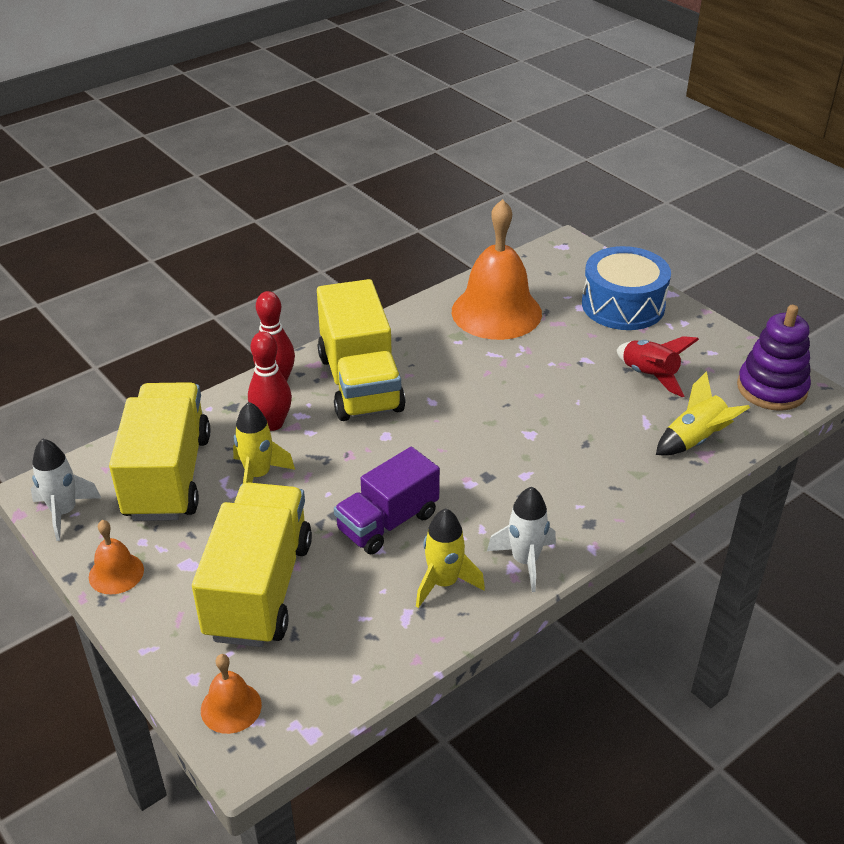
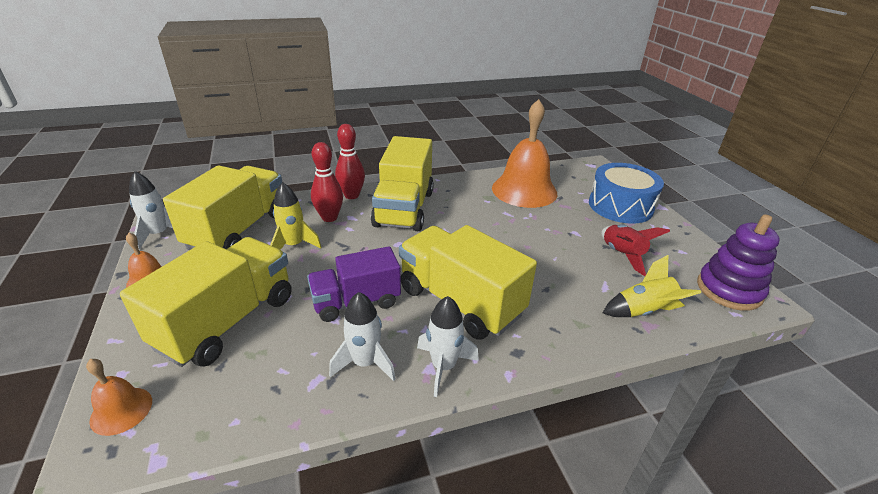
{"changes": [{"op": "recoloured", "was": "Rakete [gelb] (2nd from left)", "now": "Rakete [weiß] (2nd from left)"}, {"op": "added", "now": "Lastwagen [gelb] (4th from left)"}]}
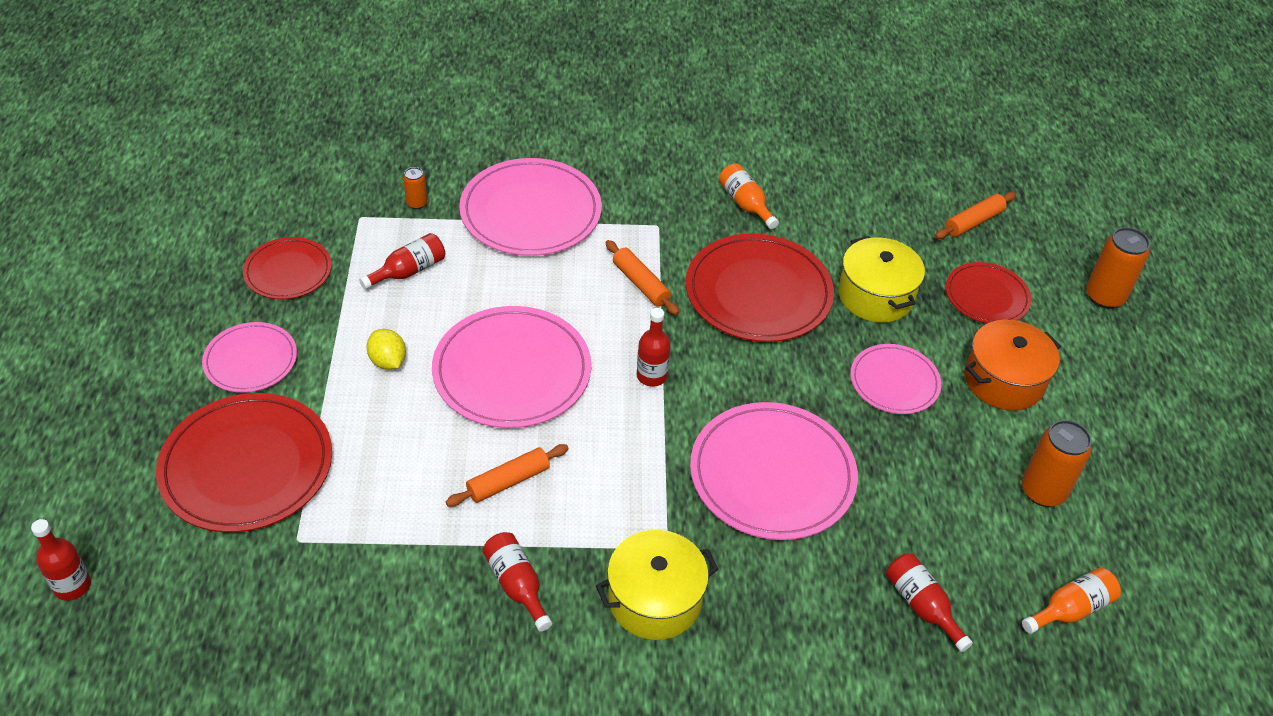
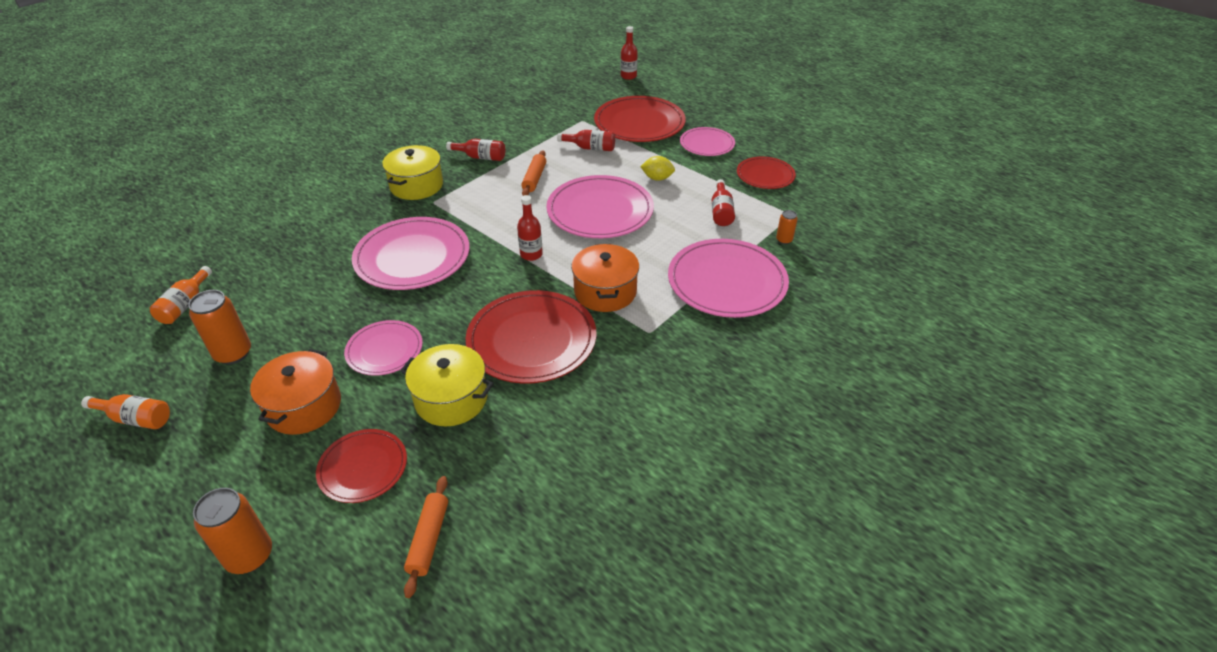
{"changes": [{"op": "moved", "was": "Flasche [orange] (1st from left)"}, {"op": "moved", "was": "Flasche [rot] (5th from left in the first image)", "now": "Flasche [rot] (3rd from left)"}, {"op": "replaced", "was": "Nudelholz [orange] (2nd from left)", "now": "Kochtopf [orange] (2nd from left)"}]}
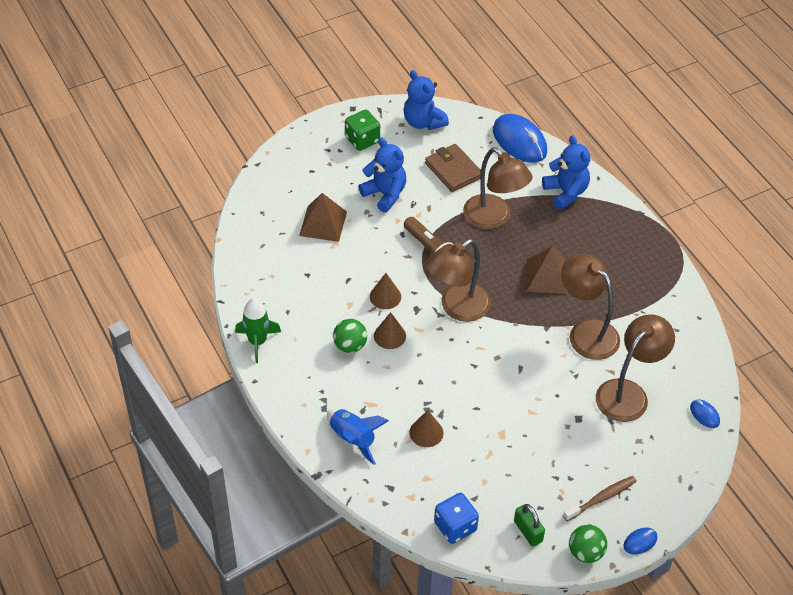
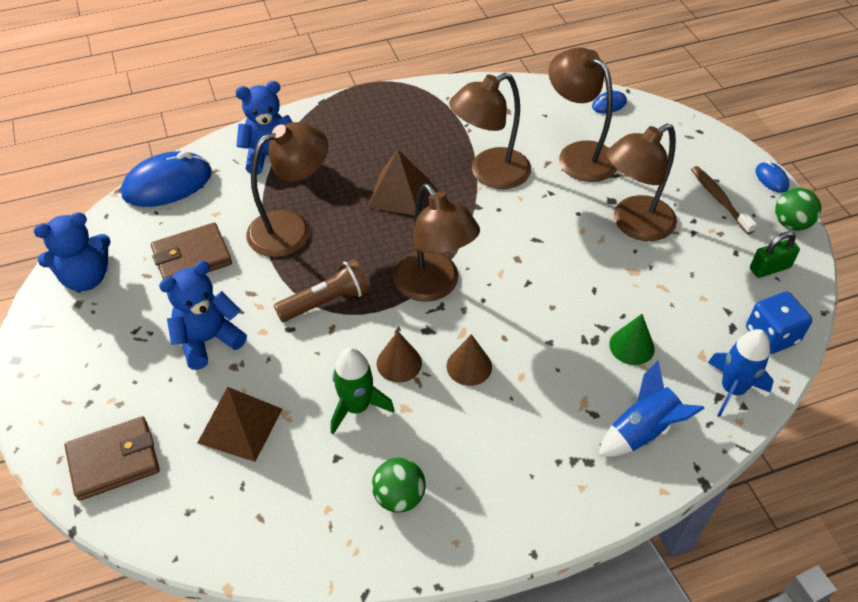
{"changes": [{"op": "added", "now": "Geldbörse [braun] (1st from left)"}, {"op": "moved", "was": "Rakete [grün]"}, {"op": "moved", "was": "Ball [grün] (1st from left)"}, {"op": "added", "now": "Lampe [braun] (5th from left)"}, {"op": "recoloured", "was": "Kegel [braun] (3rd from left)", "now": "Kegel [grün]"}, {"op": "added", "now": "Rakete [blau] (2nd from left)"}, {"op": "removed", "was": "Spielwürfel [grün]"}]}
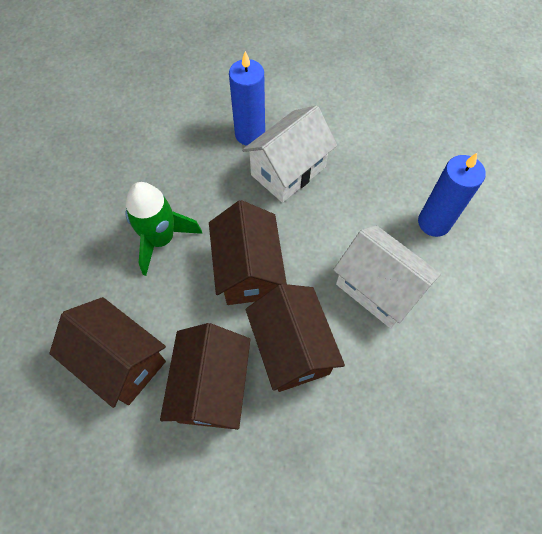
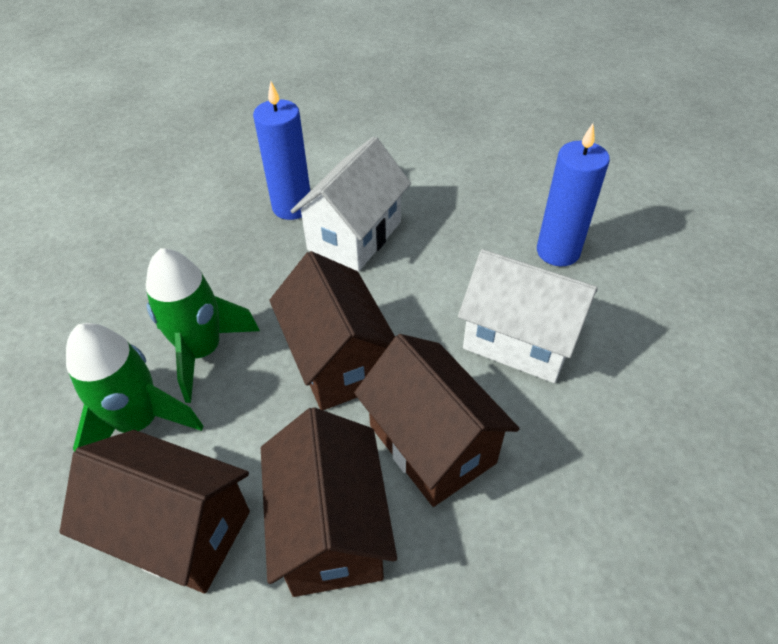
{"changes": [{"op": "added", "now": "Rakete [grün] (1st from left)"}]}
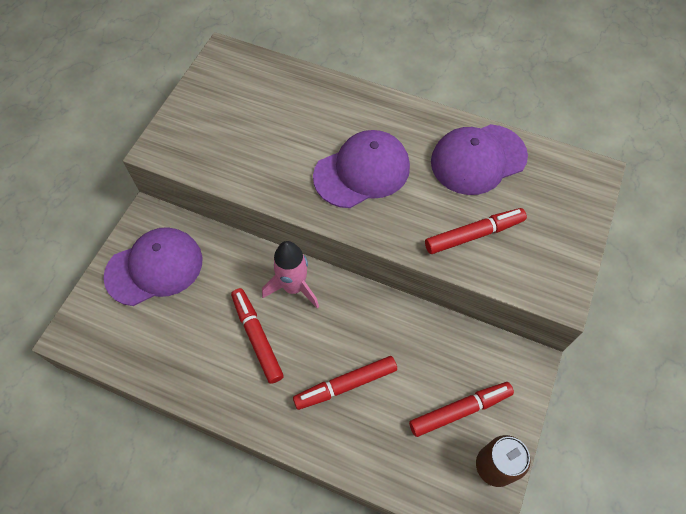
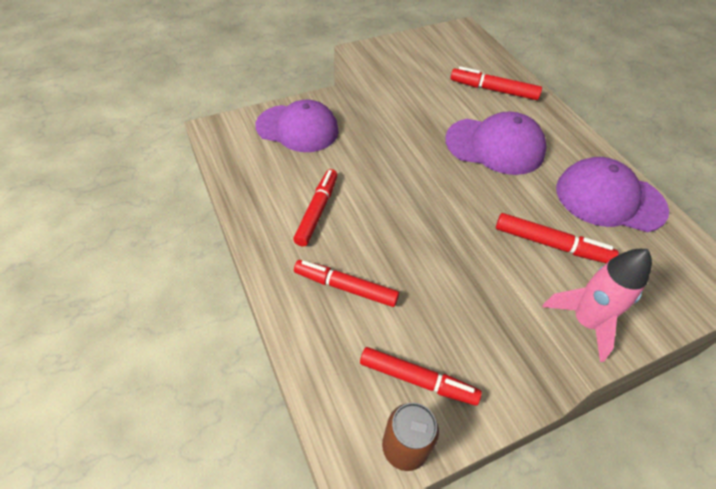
{"changes": [{"op": "added", "now": "Filzstift [rot] (4th from left)"}, {"op": "moved", "was": "Rakete [rosa]"}]}
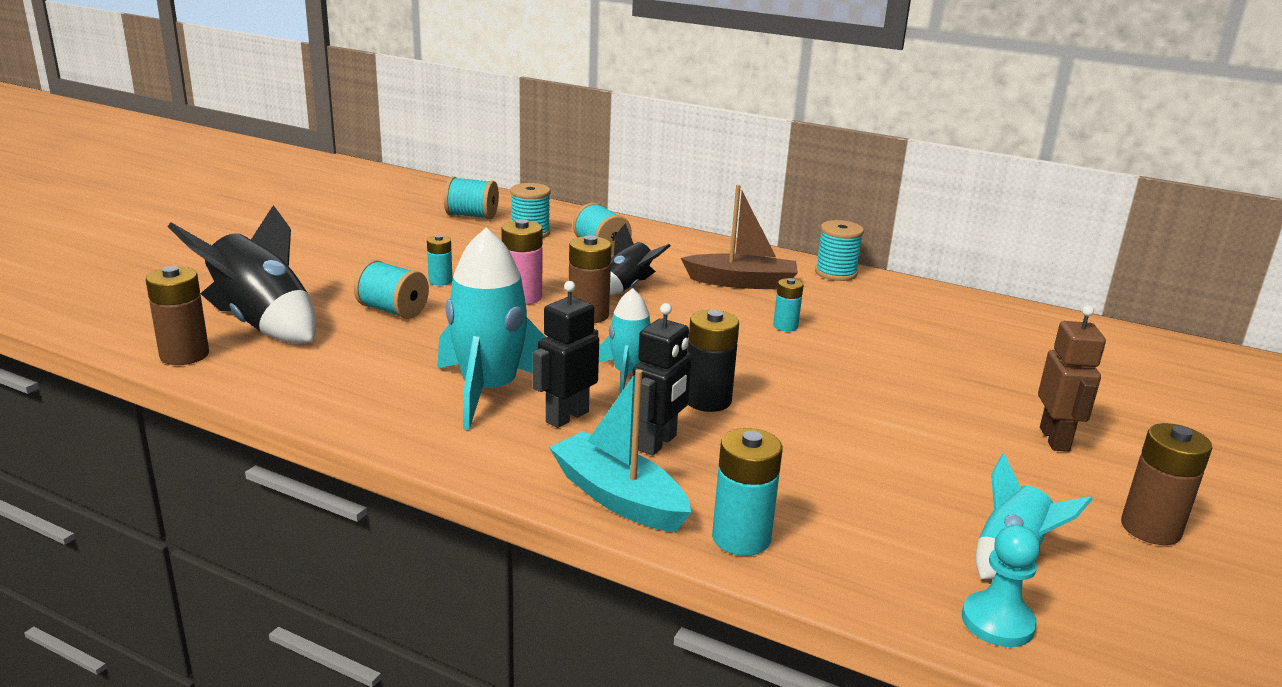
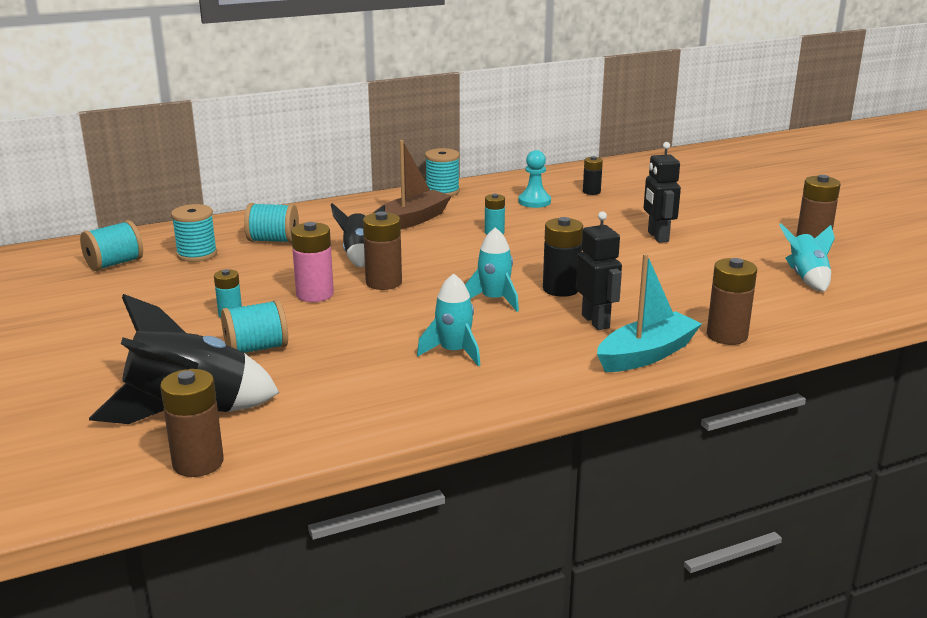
{"changes": [{"op": "resized", "was": "Rakete [türkis] (1st from left)", "ratio": 0.57}, {"op": "moved", "was": "Bauer [türkis]"}, {"op": "added", "now": "Batterie [schwarz] (2nd from left)"}, {"op": "turned", "was": "Boot [türkis]", "clockwise": 150}, {"op": "moved", "was": "Roboter [schwarz] (1st from left in the first image)", "now": "Roboter [schwarz] (2nd from left)"}, {"op": "recoloured", "was": "Batterie [türkis] (2nd from left)", "now": "Batterie [braun] (3rd from left)"}, {"op": "removed", "was": "Roboter [braun]"}]}
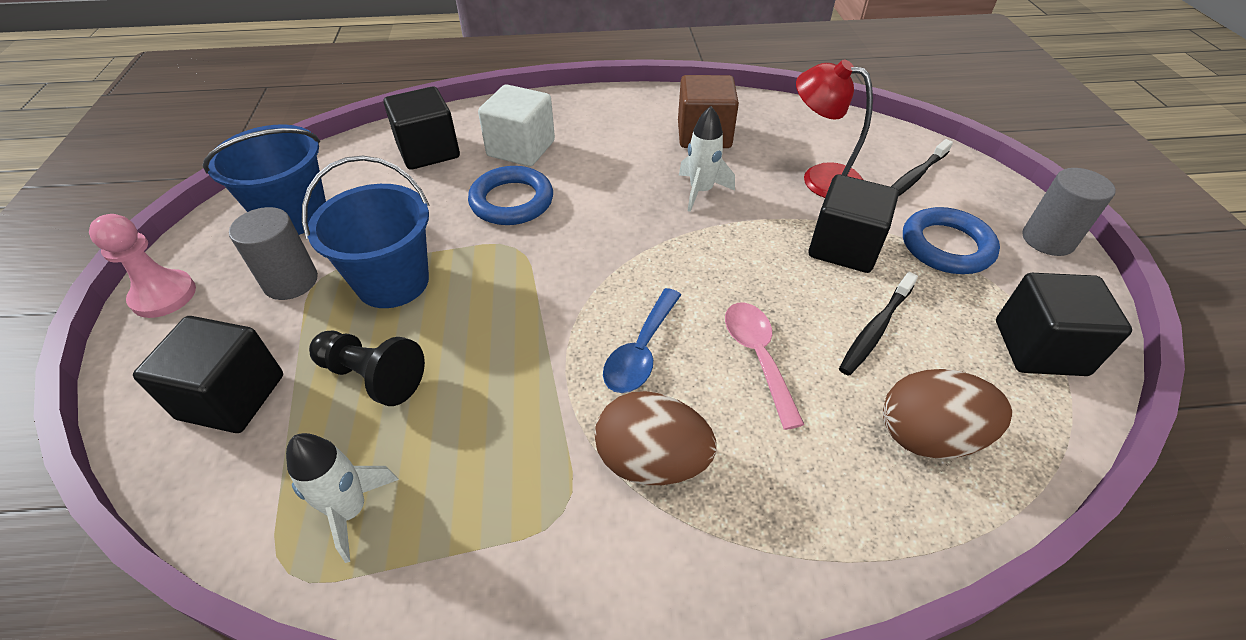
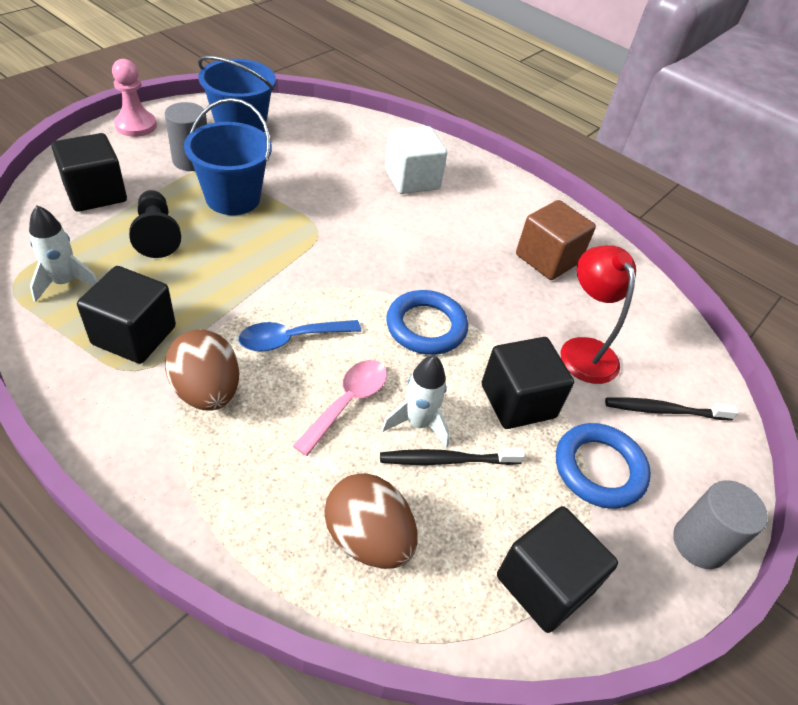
{"changes": [{"op": "moved", "was": "Kubus [schwarz] (2nd from left)"}, {"op": "moved", "was": "Rakete [weiß] (2nd from left)"}, {"op": "moved", "was": "Ring [blau] (1st from left)"}]}
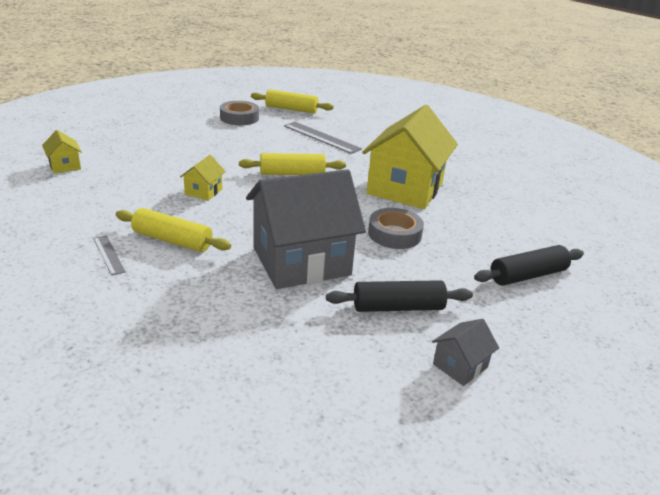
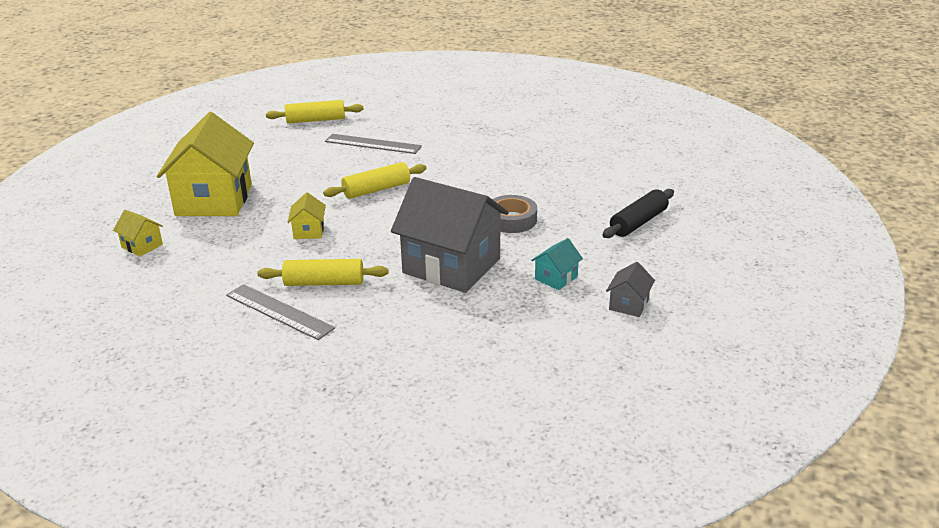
{"changes": [{"op": "moved", "was": "Haus [gelb] (3rd from left in the first image)", "now": "Haus [gelb] (2nd from left)"}, {"op": "resized", "was": "Lineal [grau] (1st from left)", "ratio": 1.82}, {"op": "turned", "was": "Haus [grau] (1st from left)", "clockwise": 75}, {"op": "replaced", "was": "Nudelholz [schwarz] (1st from left)", "now": "Haus [türkis]"}, {"op": "removed", "was": "Klebeband [grau] (1st from left)"}]}
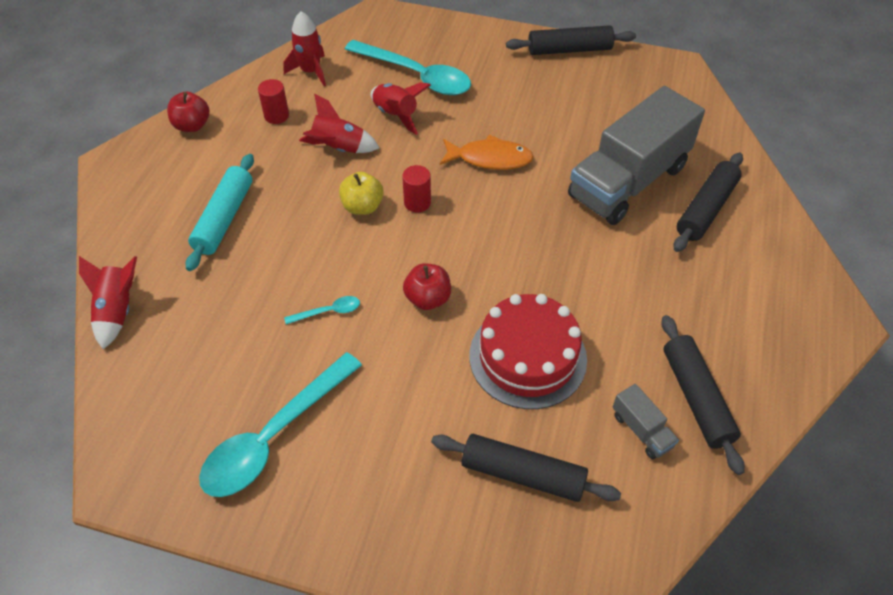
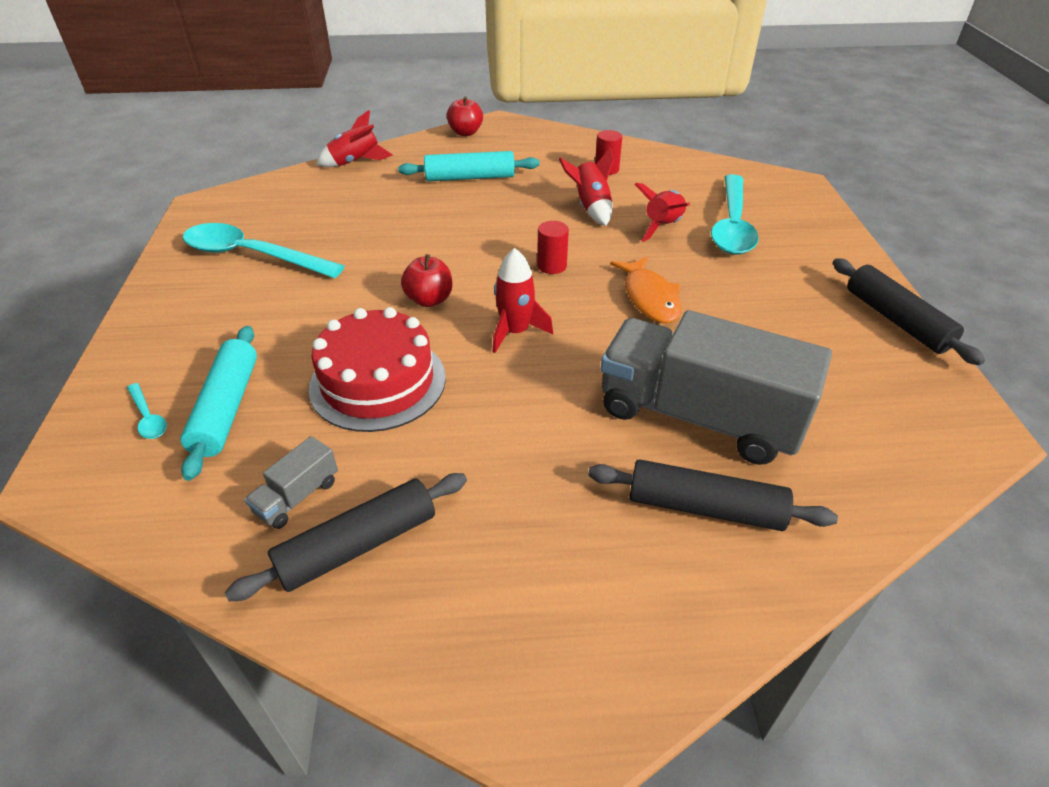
{"changes": [{"op": "moved", "was": "Löffel [türkis] (2nd from left in the first image)", "now": "Löffel [türkis] (1st from left)"}, {"op": "recoloured", "was": "Nudelholz [schwarz] (1st from left)", "now": "Nudelholz [türkis] (1st from left)"}, {"op": "moved", "was": "Apfel [rot] (1st from left in the first image)", "now": "Apfel [rot] (2nd from left)"}, {"op": "moved", "was": "Rakete [rot] (2nd from left)"}, {"op": "removed", "was": "Apfel [gelb]"}]}
